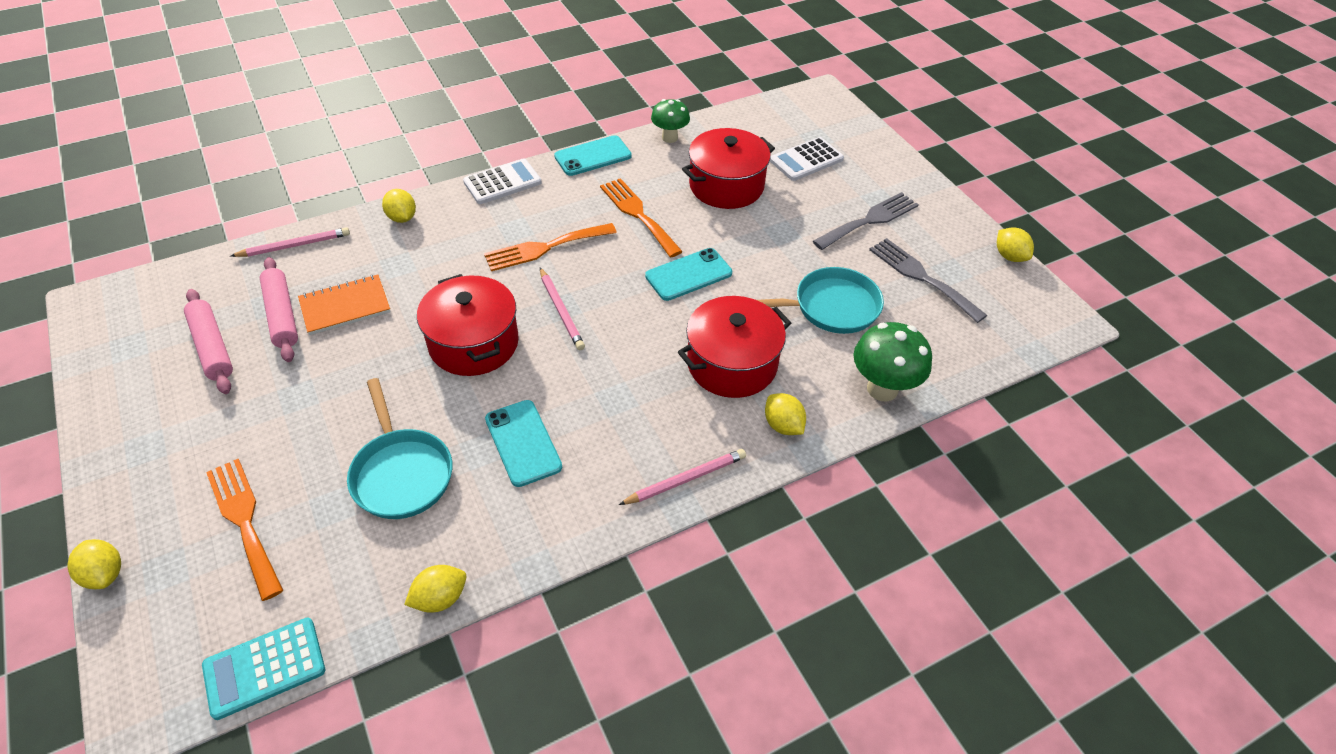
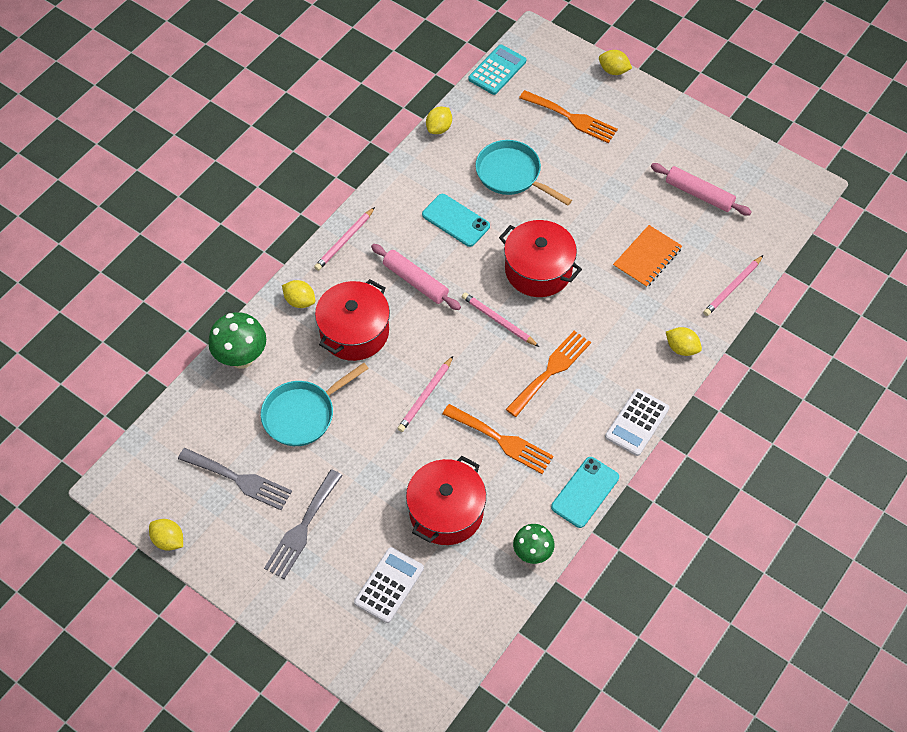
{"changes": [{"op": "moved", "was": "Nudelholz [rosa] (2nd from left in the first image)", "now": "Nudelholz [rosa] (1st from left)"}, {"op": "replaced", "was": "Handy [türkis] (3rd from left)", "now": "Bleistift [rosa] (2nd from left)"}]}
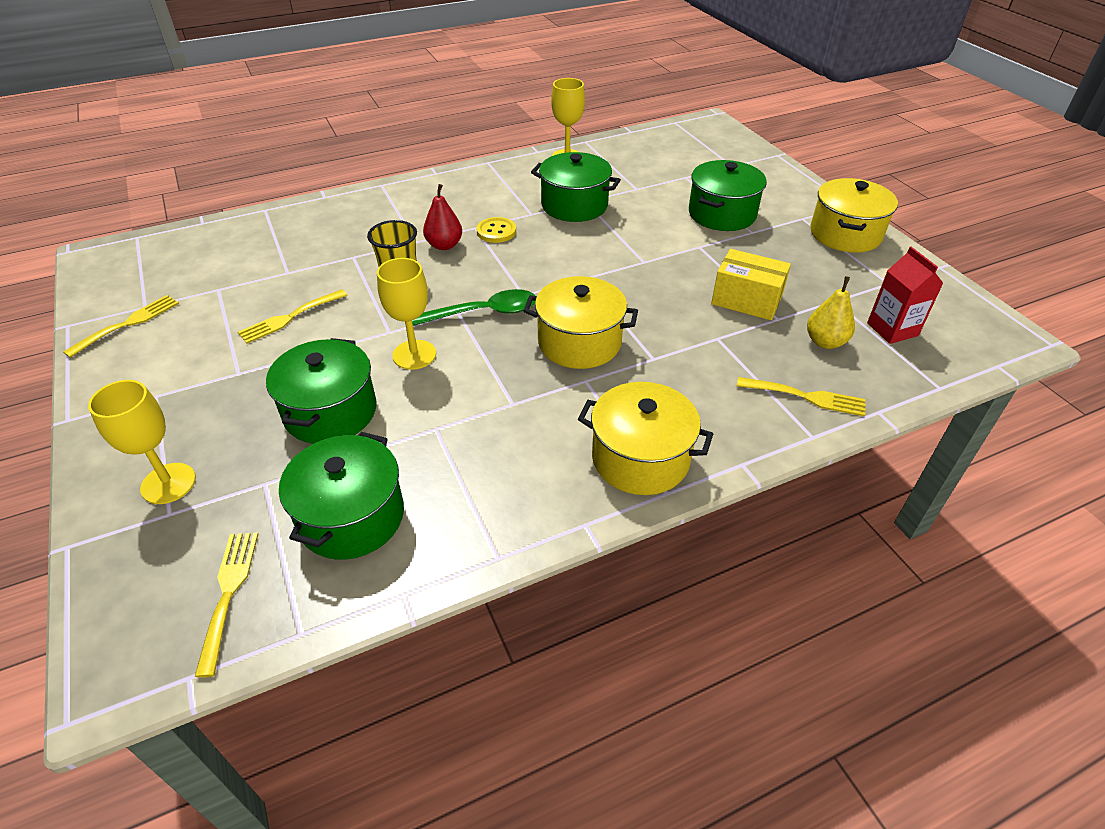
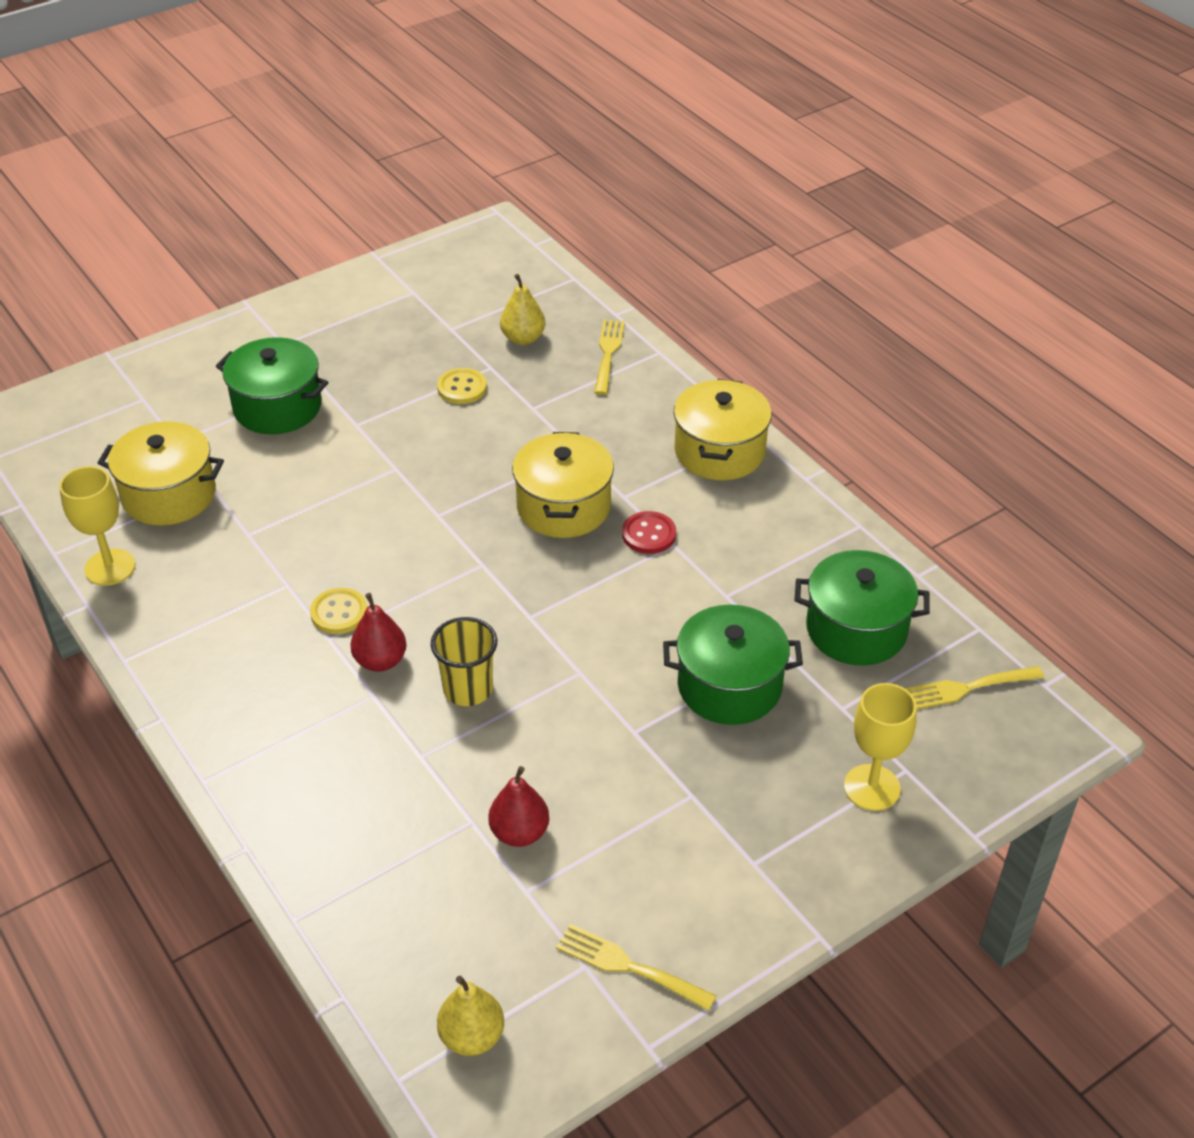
{"changes": [{"op": "moved", "was": "Kochtopf [gelb] (3rd from left in the first image)", "now": "Kochtopf [gelb] (1st from left)"}, {"op": "replaced", "was": "Schachtel [gelb]", "now": "Knopf [gelb] (2nd from left)"}, {"op": "added", "now": "Birne [gelb] (1st from left)"}, {"op": "added", "now": "Birne [rot] (2nd from left)"}, {"op": "added", "now": "Knopf [rot]"}, {"op": "removed", "was": "Gabel [gelb] (3rd from left)"}, {"op": "removed", "was": "Kelch [gelb] (2nd from left)"}, {"op": "removed", "was": "Löffel [grün]"}, {"op": "removed", "was": "Kochtopf [grün] (3rd from left)"}, {"op": "removed", "was": "Getränkekarton [rot]"}]}
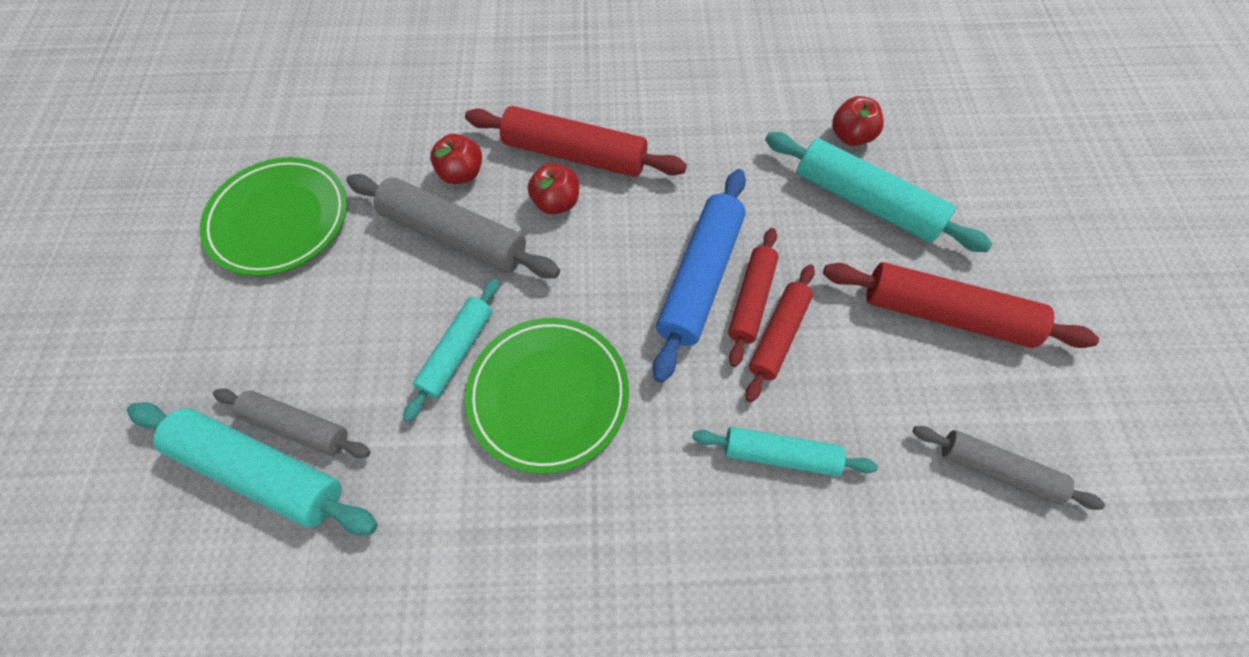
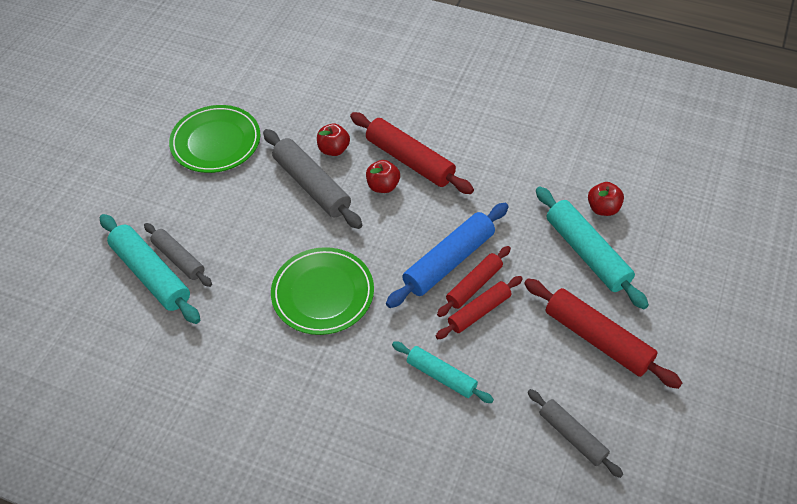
{"changes": [{"op": "removed", "was": "Nudelholz [türkis] (2nd from left)"}]}
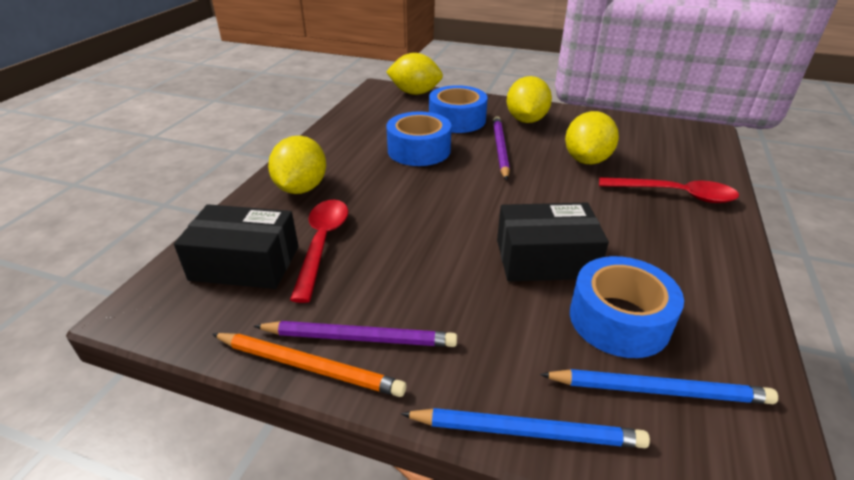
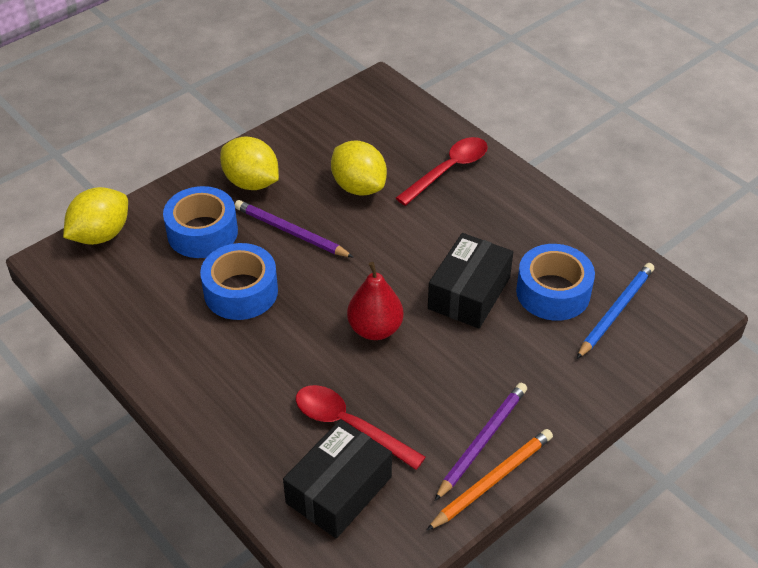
{"changes": [{"op": "added", "now": "Birne [rot]"}, {"op": "removed", "was": "Zitrone [gelb] (1st from left)"}, {"op": "removed", "was": "Bleistift [blau] (1st from left)"}]}
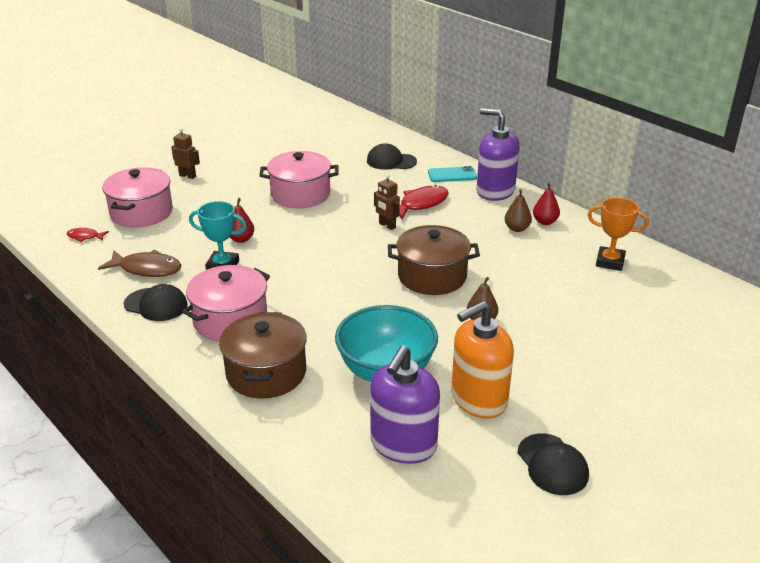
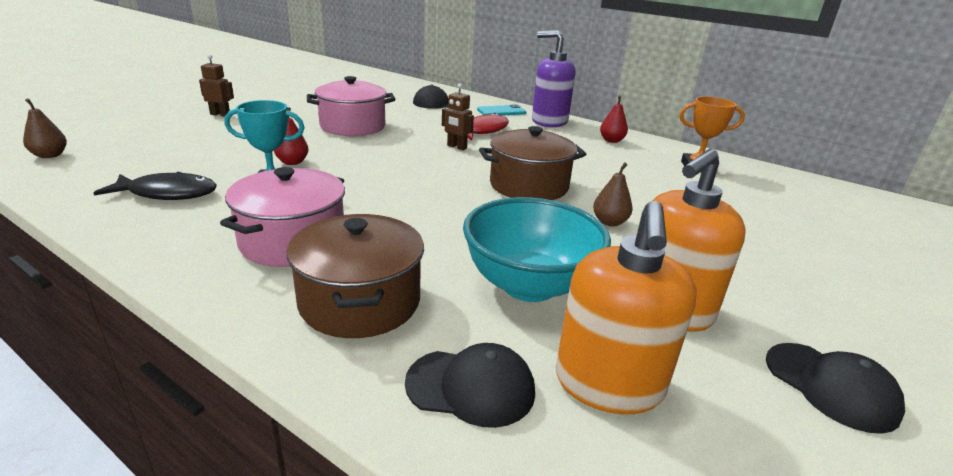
{"changes": [{"op": "moved", "was": "Birne [braun] (2nd from left in the first image)", "now": "Birne [braun] (1st from left)"}, {"op": "recoloured", "was": "Fisch [braun]", "now": "Fisch [schwarz]"}, {"op": "moved", "was": "Kappe [schwarz] (1st from left in the first image)", "now": "Kappe [schwarz] (2nd from left)"}, {"op": "recoloured", "was": "Seifenspender [lila] (1st from left)", "now": "Seifenspender [orange] (1st from left)"}, {"op": "removed", "was": "Fisch [rot] (1st from left)"}, {"op": "removed", "was": "Kochtopf [rosa] (1st from left)"}]}
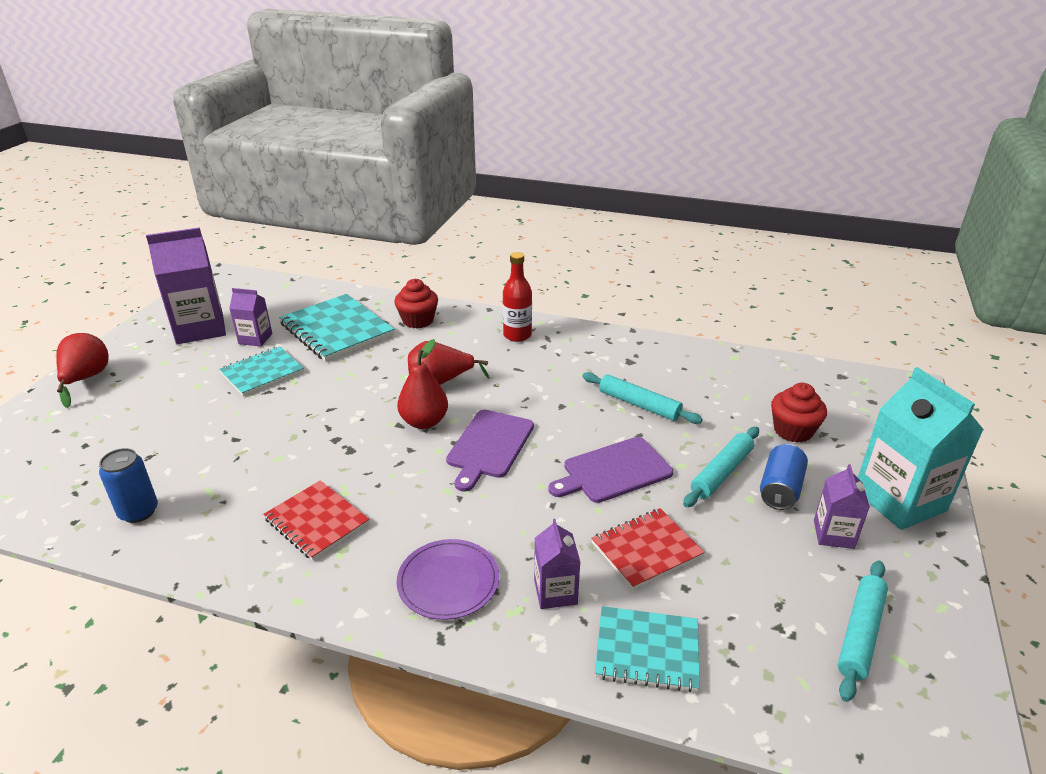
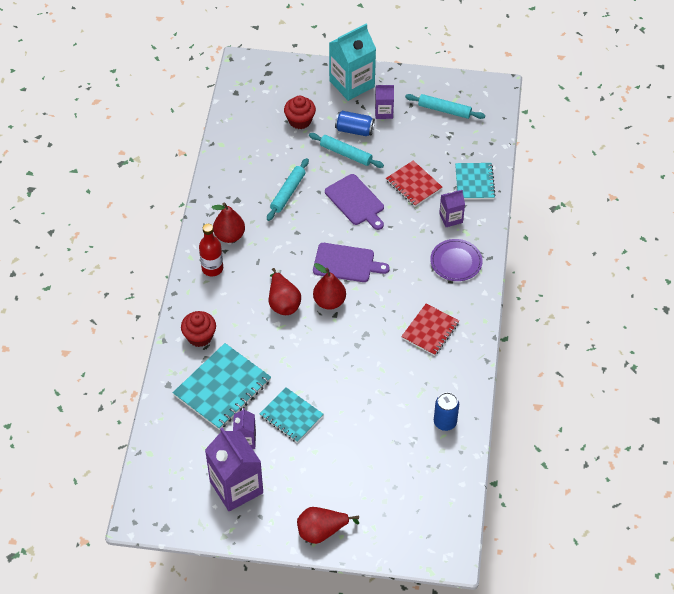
{"changes": [{"op": "added", "now": "Birne [rot] (1st from left)"}]}
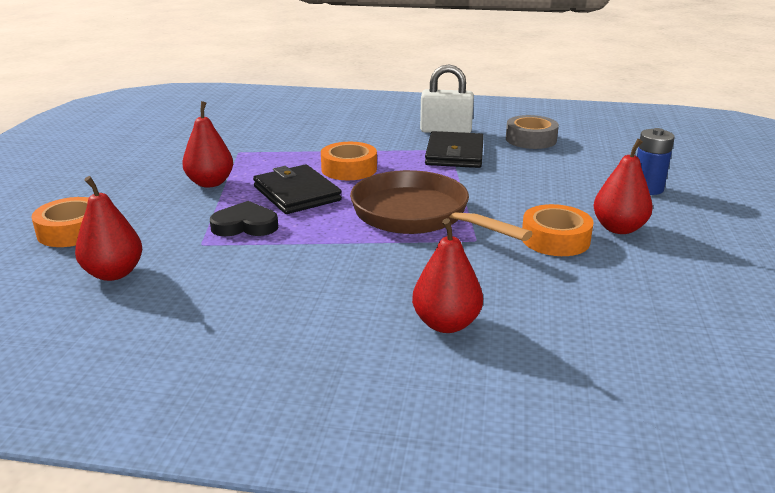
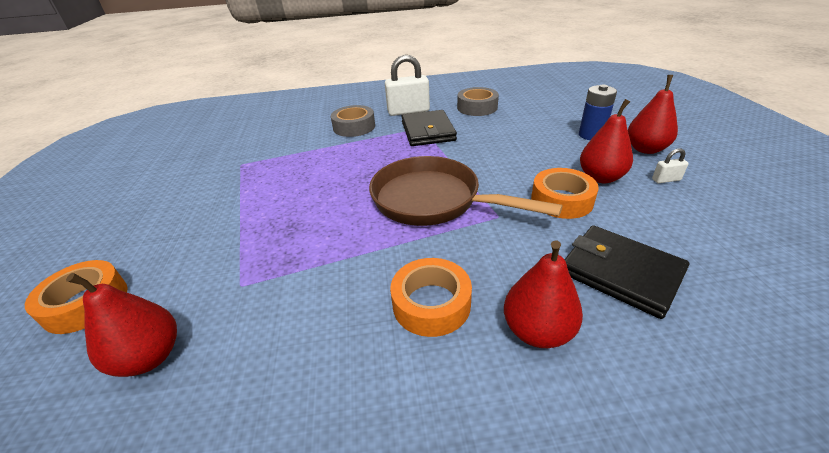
{"changes": [{"op": "added", "now": "Klebeband [grau] (1st from left)"}, {"op": "moved", "was": "Klebeband [orange] (2nd from left)"}, {"op": "moved", "was": "Geldbörse [schwarz] (1st from left in the first image)", "now": "Geldbörse [schwarz] (2nd from left)"}, {"op": "moved", "was": "Birne [rot] (2nd from left in the first image)", "now": "Birne [rot] (4th from left)"}, {"op": "added", "now": "Vorhängeschloss [weiß] (2nd from left)"}, {"op": "removed", "was": "Herz [schwarz]"}]}
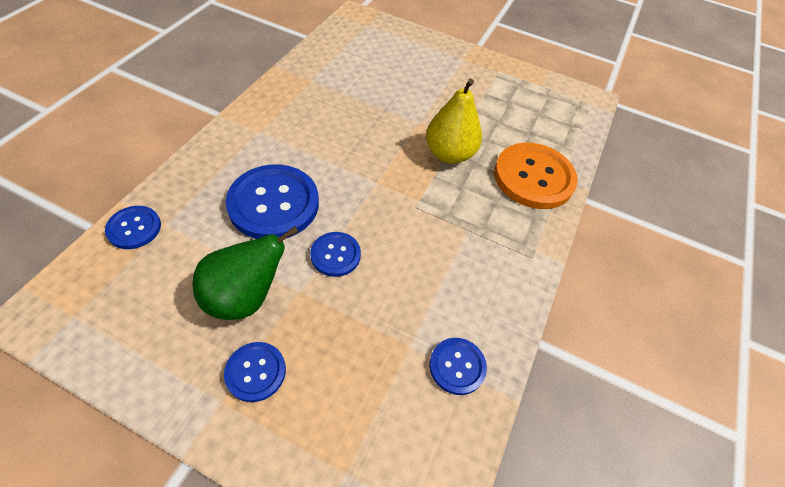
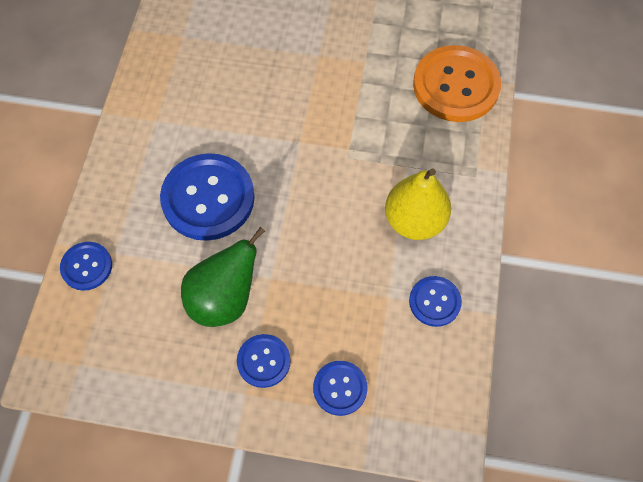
{"changes": [{"op": "moved", "was": "Knopf [blau] (4th from left)"}, {"op": "moved", "was": "Birne [gelb]"}]}
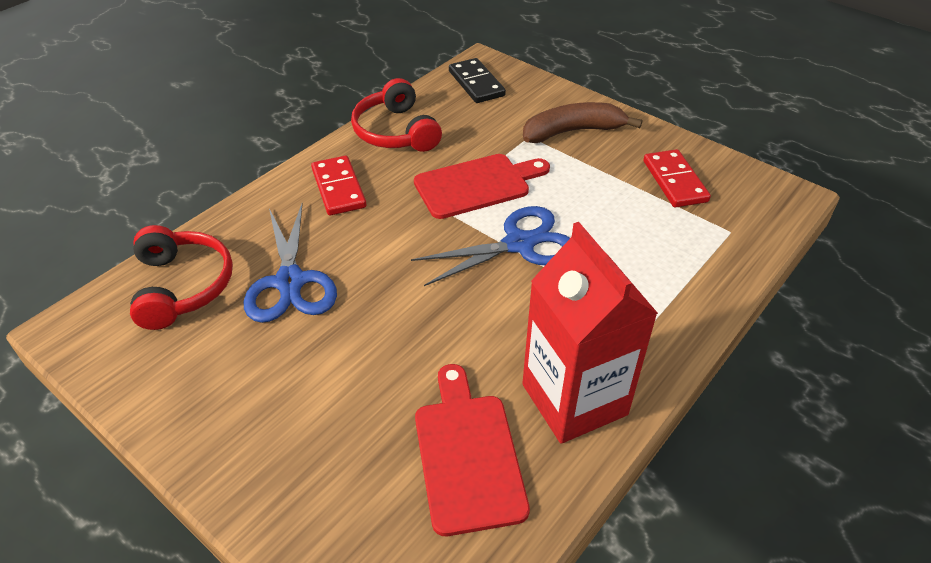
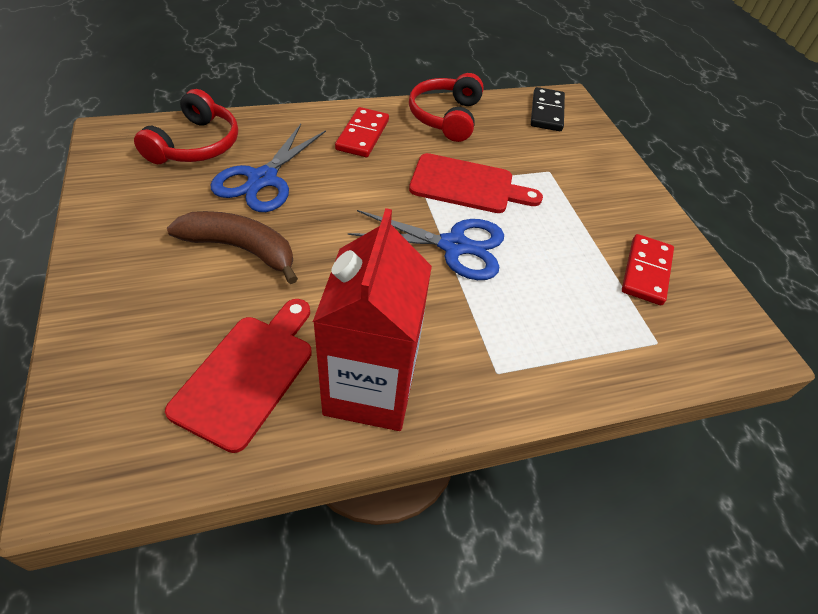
{"changes": [{"op": "moved", "was": "Banane [braun]"}]}
